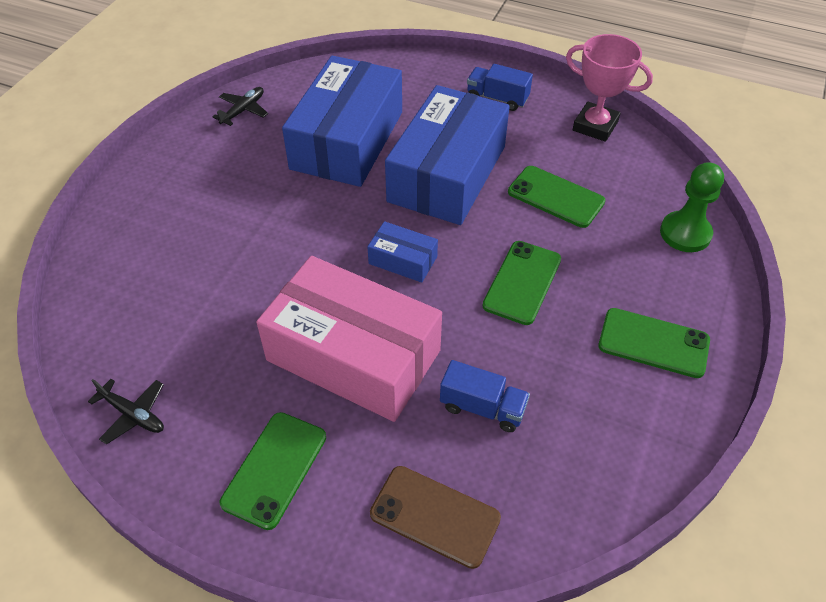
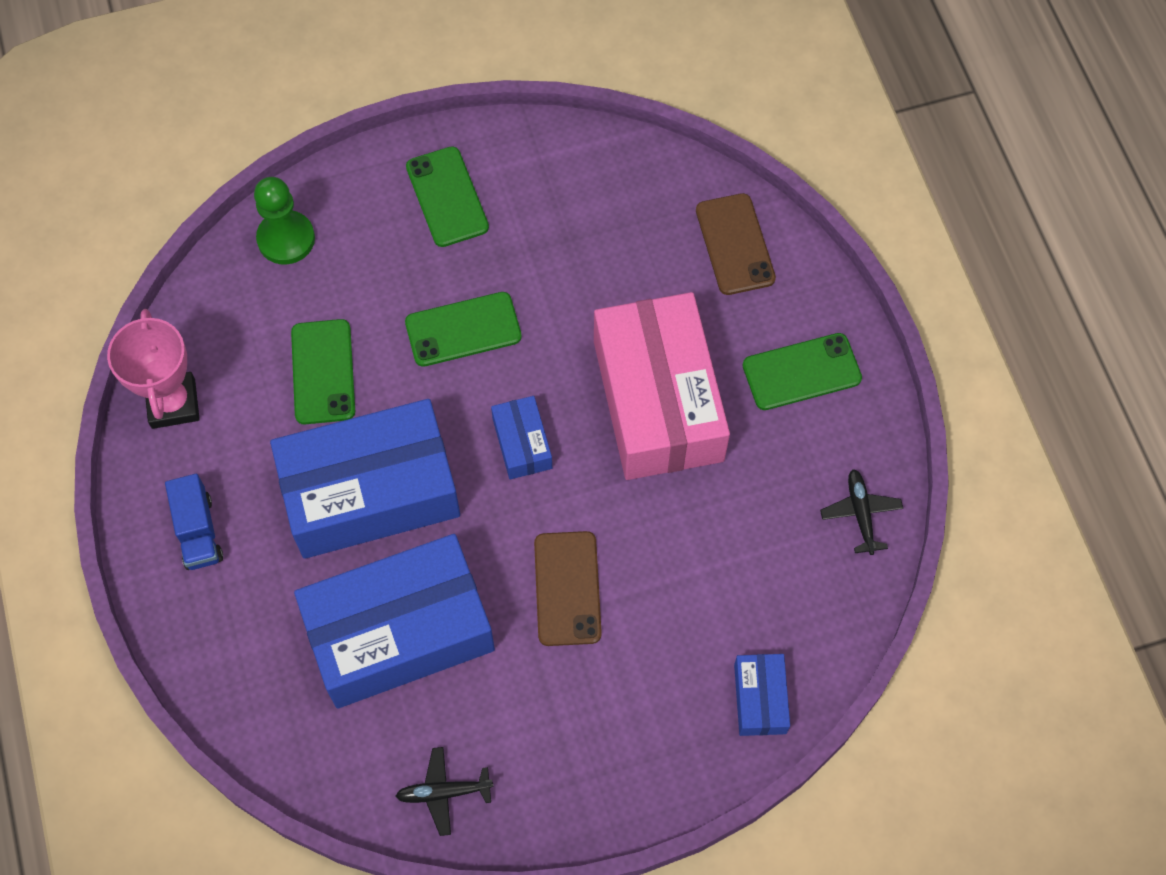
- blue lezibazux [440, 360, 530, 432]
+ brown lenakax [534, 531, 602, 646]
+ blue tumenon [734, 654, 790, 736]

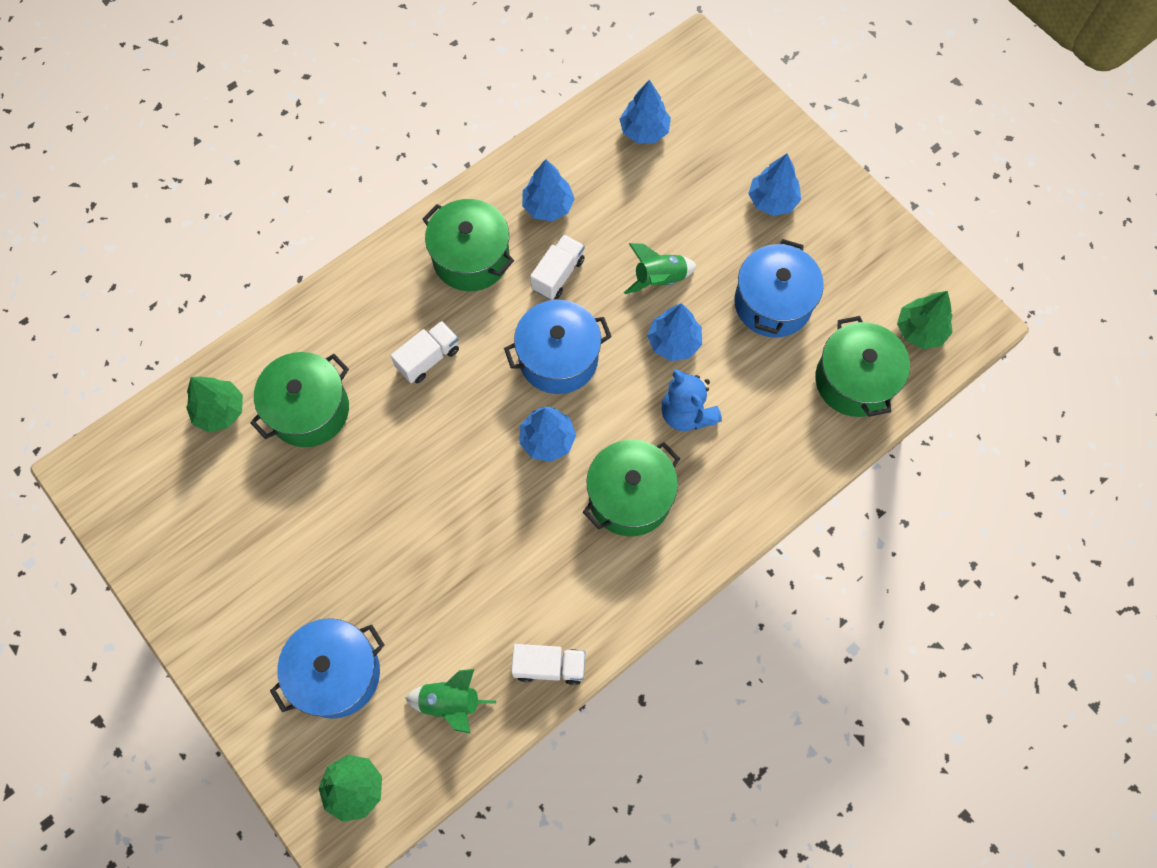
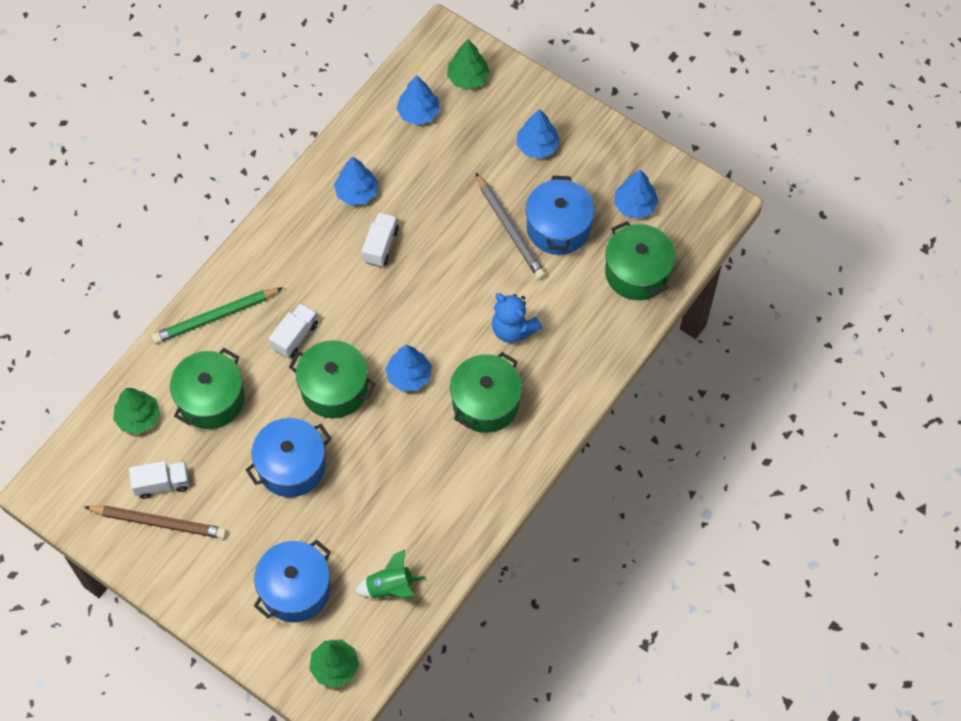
~ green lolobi [422, 199, 514, 291] to [289, 340, 376, 418]
~ blue lolobi [504, 300, 612, 394] to [246, 418, 332, 497]
~ white lezibazux [511, 644, 585, 685] to [129, 461, 189, 499]
- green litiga [624, 243, 697, 294]
~ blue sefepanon [647, 303, 702, 361] to [614, 169, 658, 219]
~ green sefepanon [897, 291, 953, 349] to [447, 39, 490, 90]
+ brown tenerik [84, 505, 227, 539]
+ green tenerik [151, 287, 283, 344]
+ grey tenerik [476, 173, 546, 280]

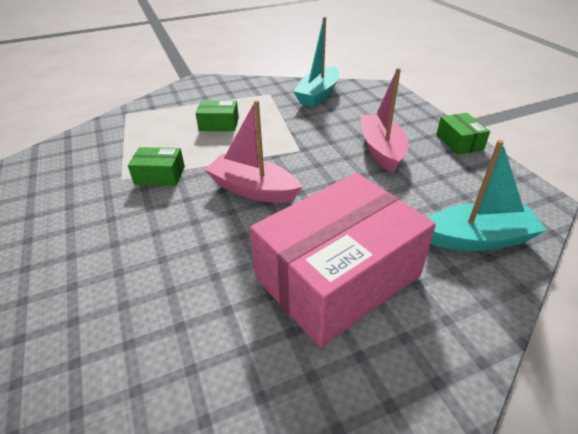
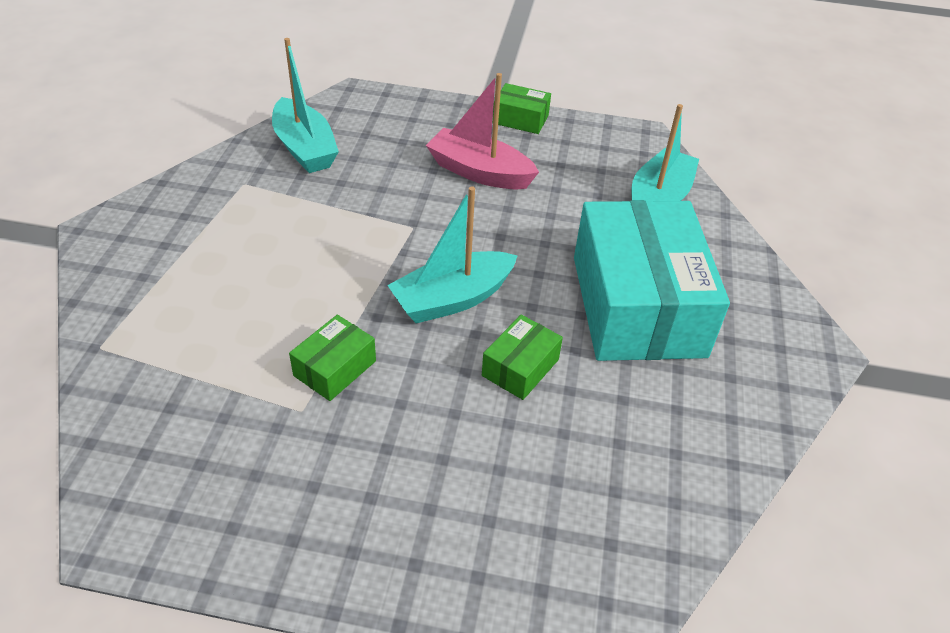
~ green tumenon [195, 100, 239, 131] to [482, 314, 563, 400]
~ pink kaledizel [204, 100, 302, 203] to turquoise kaledizel [387, 186, 518, 324]
~ pink tumenon [250, 173, 436, 348] to turquoise tumenon [574, 200, 730, 361]

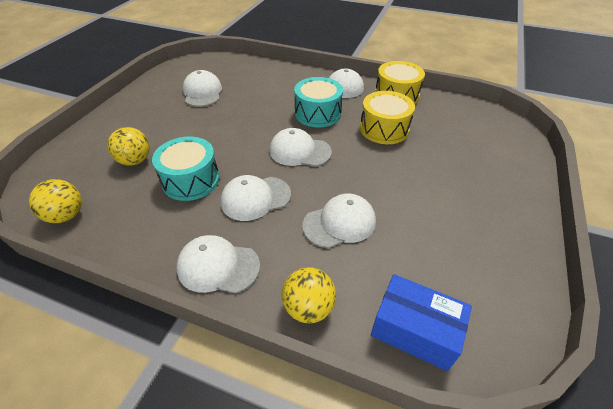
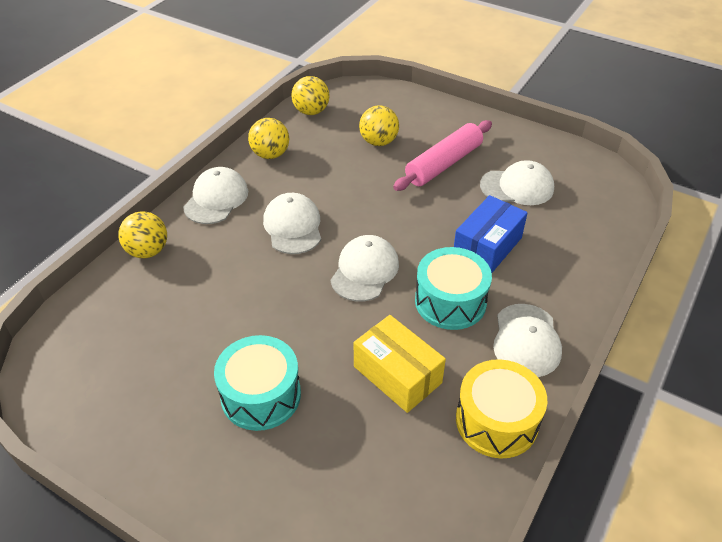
~ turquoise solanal [152, 137, 220, 201] to [214, 335, 301, 431]
- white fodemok [303, 194, 376, 248]
~ yellow solanal [360, 91, 415, 144] to yellow tumenon [354, 315, 446, 413]
~ blue tumenon [371, 274, 472, 371] to [454, 195, 528, 273]
+ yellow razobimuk [248, 118, 289, 159]
+ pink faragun [393, 120, 492, 191]

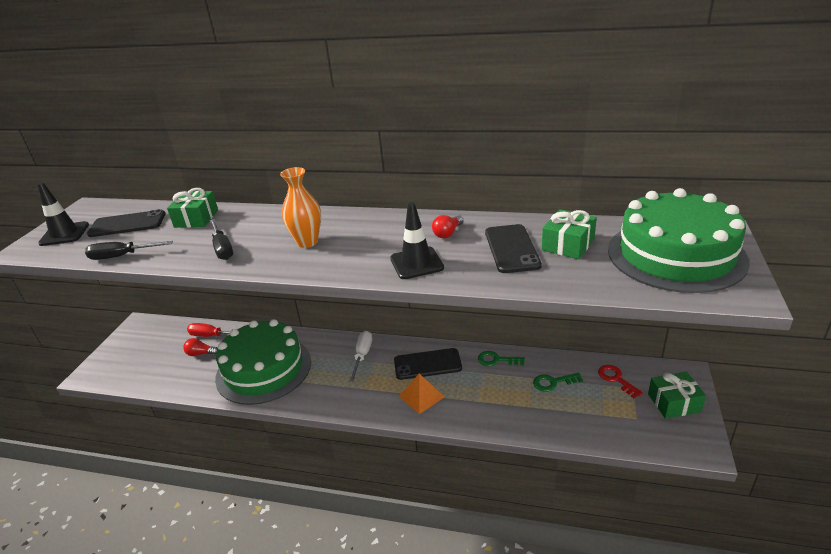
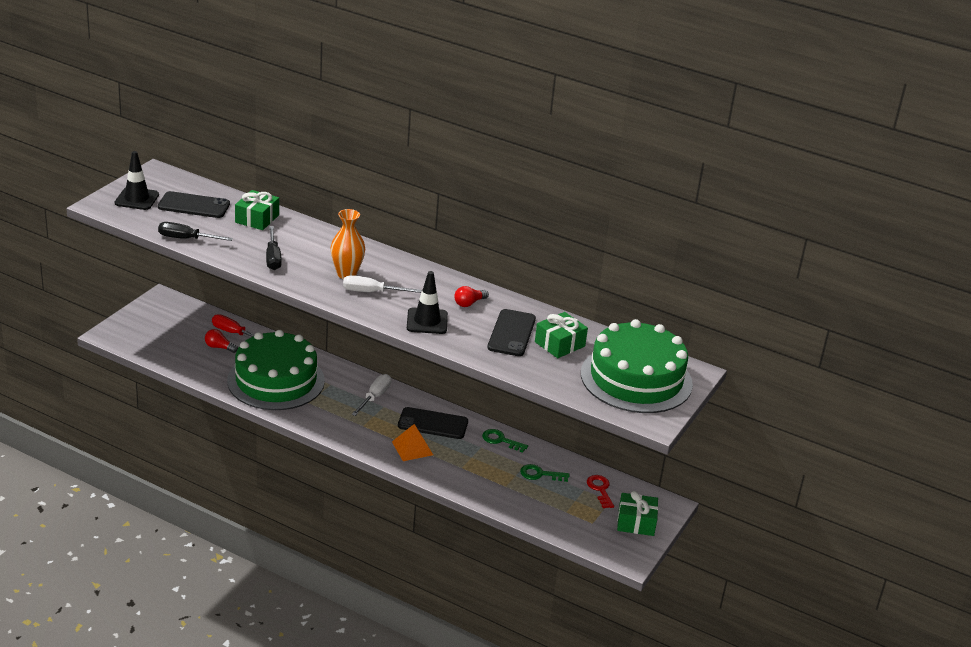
+ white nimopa [343, 275, 421, 293]

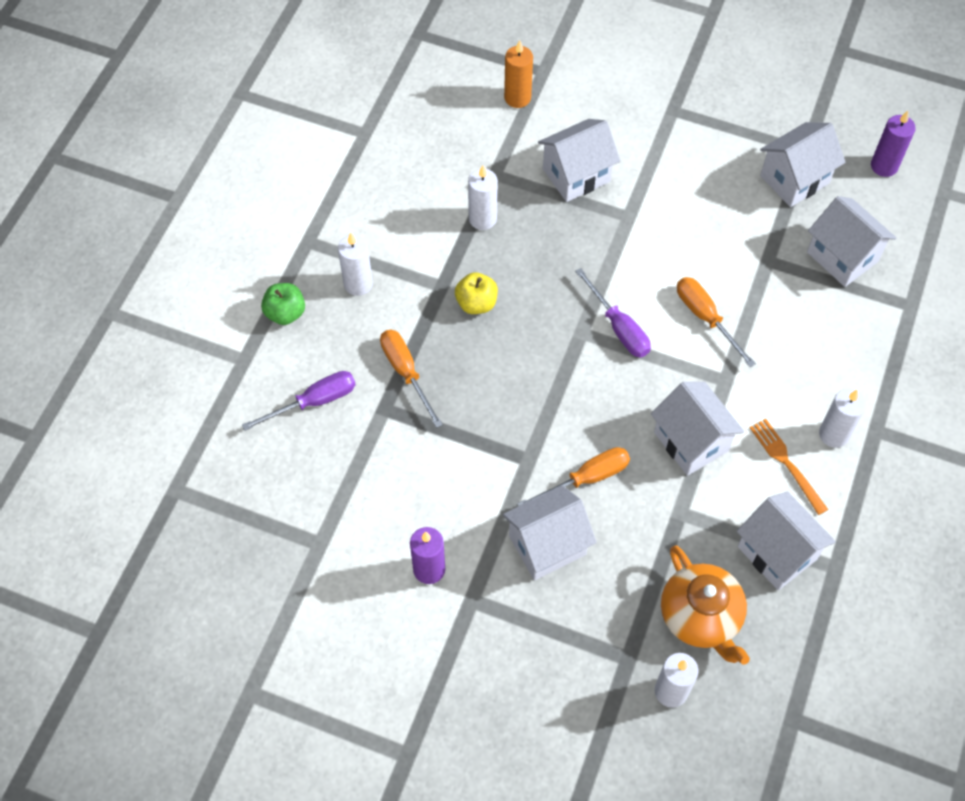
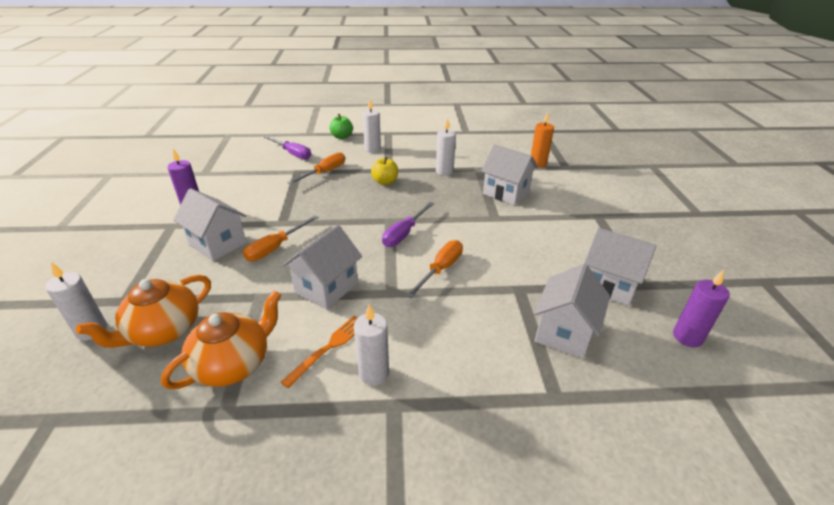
~ orange nimopa [517, 447, 630, 506] = [243, 215, 319, 261] 90 degrees clockwise
~ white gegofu [737, 491, 836, 590] to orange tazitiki [161, 290, 281, 389]

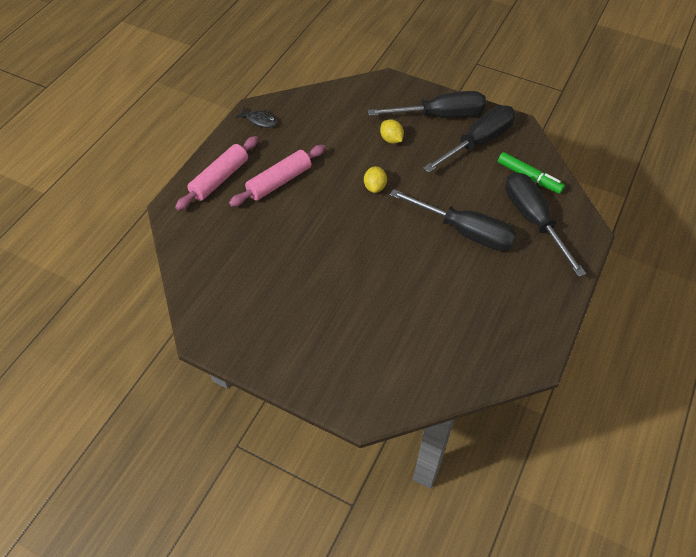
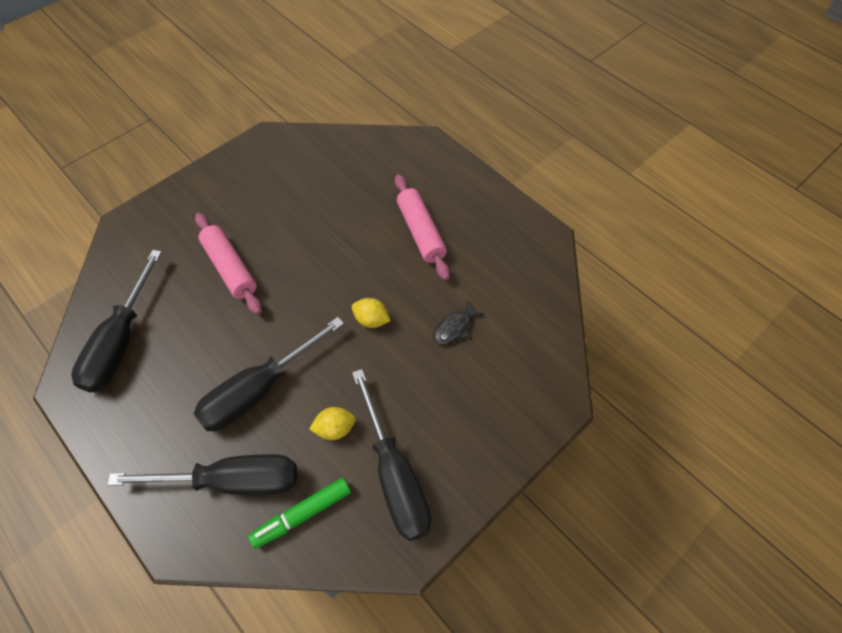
~ pink faragun [175, 136, 258, 211] to [195, 213, 262, 315]
~ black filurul [235, 107, 278, 128] to [433, 300, 484, 344]
~ black nimopa [368, 91, 486, 117] to [71, 250, 162, 392]
~ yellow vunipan [380, 119, 404, 144] to [309, 407, 356, 440]

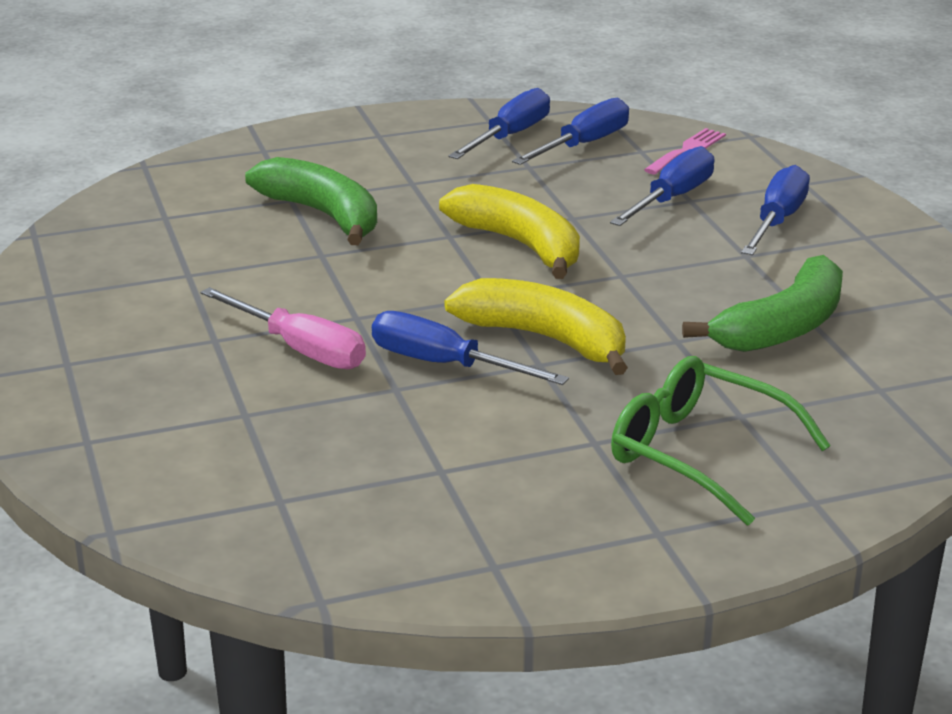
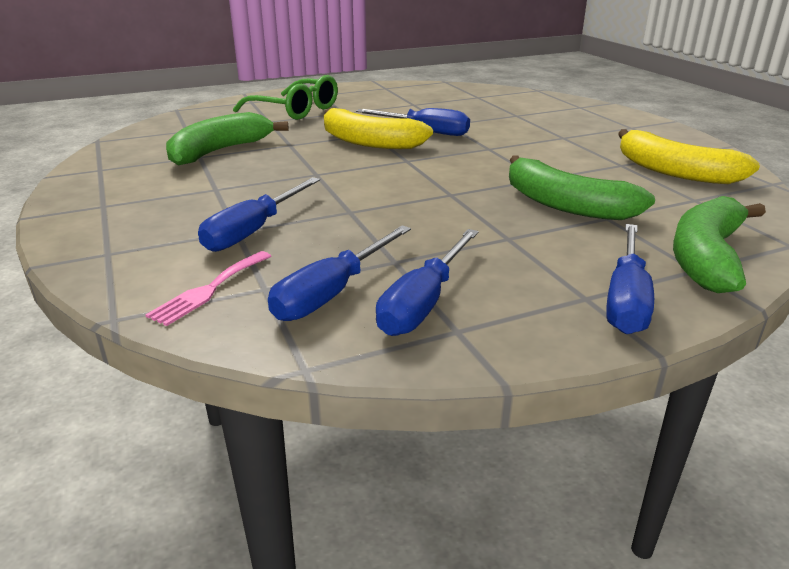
- pink nimopa [200, 287, 366, 369]
~ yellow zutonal [439, 184, 580, 279] to [618, 129, 760, 184]
~ blue nimopa [741, 165, 810, 255] to [606, 224, 654, 334]
+ green zutonal [673, 196, 766, 293]

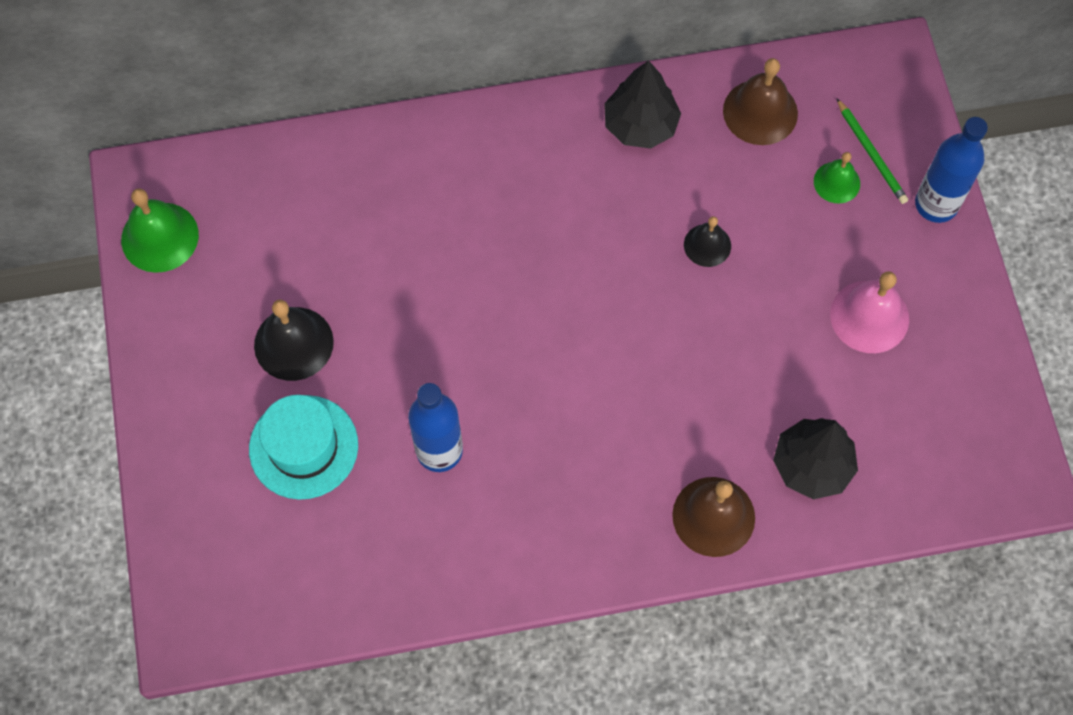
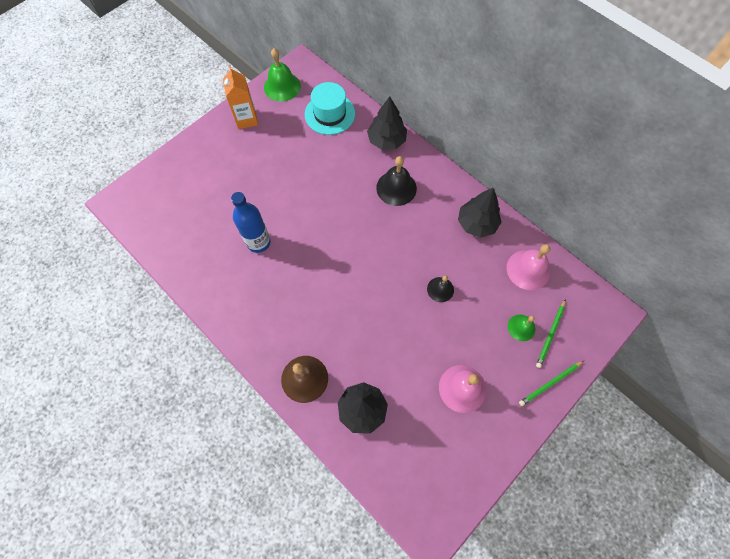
~ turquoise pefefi [249, 395, 358, 500] to [305, 82, 355, 135]
~ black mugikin [254, 300, 334, 381] to [376, 156, 417, 206]
~ brown mugikin [723, 58, 798, 145] to pink mugikin [507, 244, 550, 290]
~ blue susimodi [915, 117, 988, 223] to green tenerik [519, 361, 584, 406]
+ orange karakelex [223, 66, 258, 129]
+ black sefepanon [367, 96, 407, 150]

